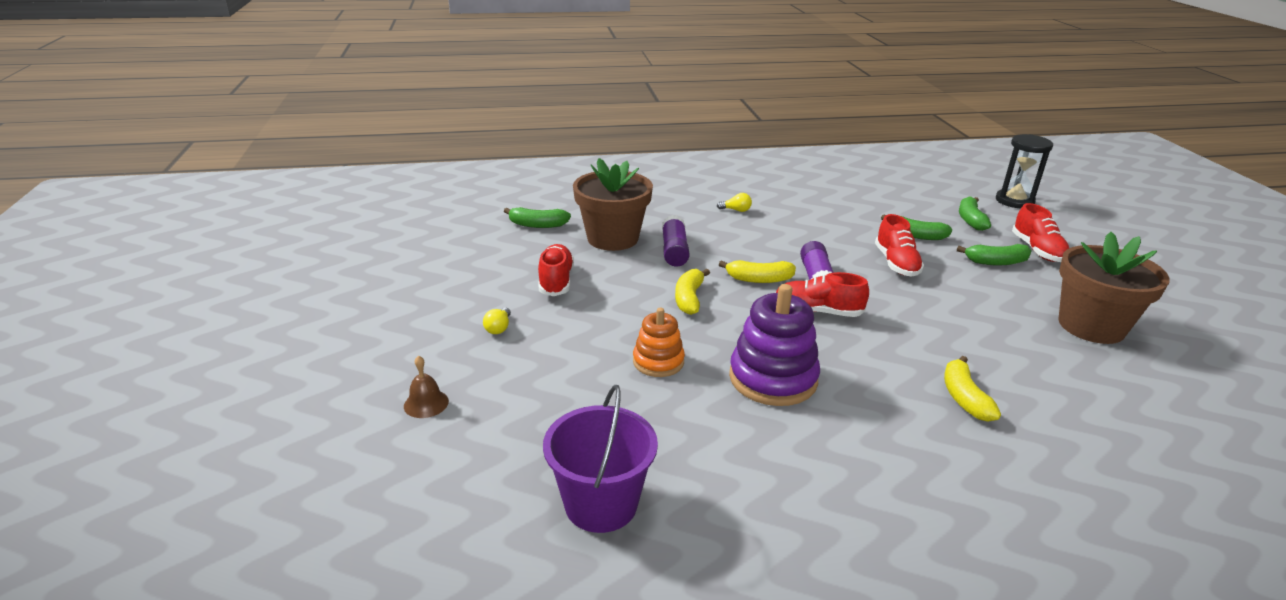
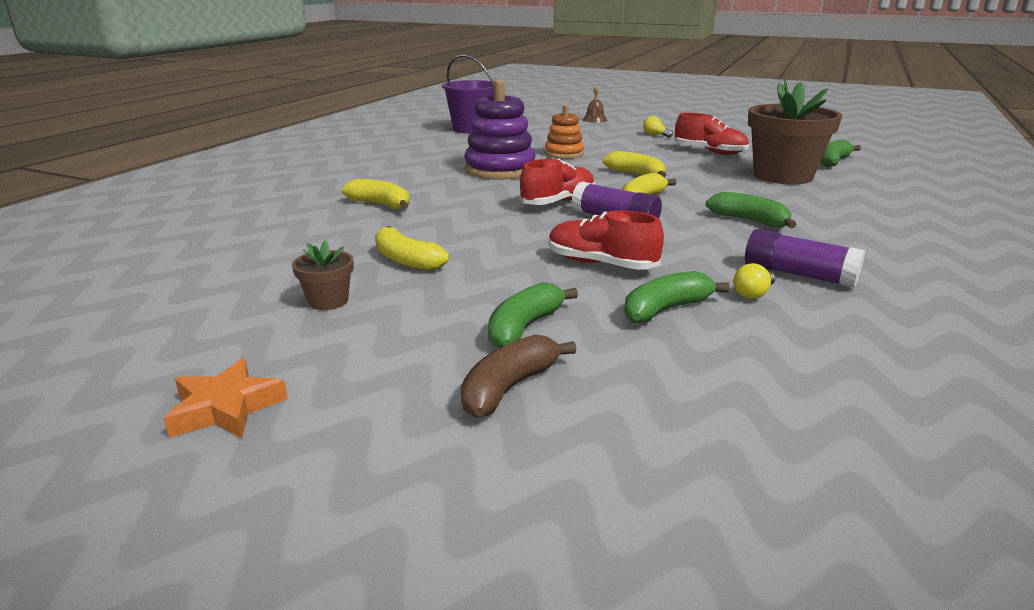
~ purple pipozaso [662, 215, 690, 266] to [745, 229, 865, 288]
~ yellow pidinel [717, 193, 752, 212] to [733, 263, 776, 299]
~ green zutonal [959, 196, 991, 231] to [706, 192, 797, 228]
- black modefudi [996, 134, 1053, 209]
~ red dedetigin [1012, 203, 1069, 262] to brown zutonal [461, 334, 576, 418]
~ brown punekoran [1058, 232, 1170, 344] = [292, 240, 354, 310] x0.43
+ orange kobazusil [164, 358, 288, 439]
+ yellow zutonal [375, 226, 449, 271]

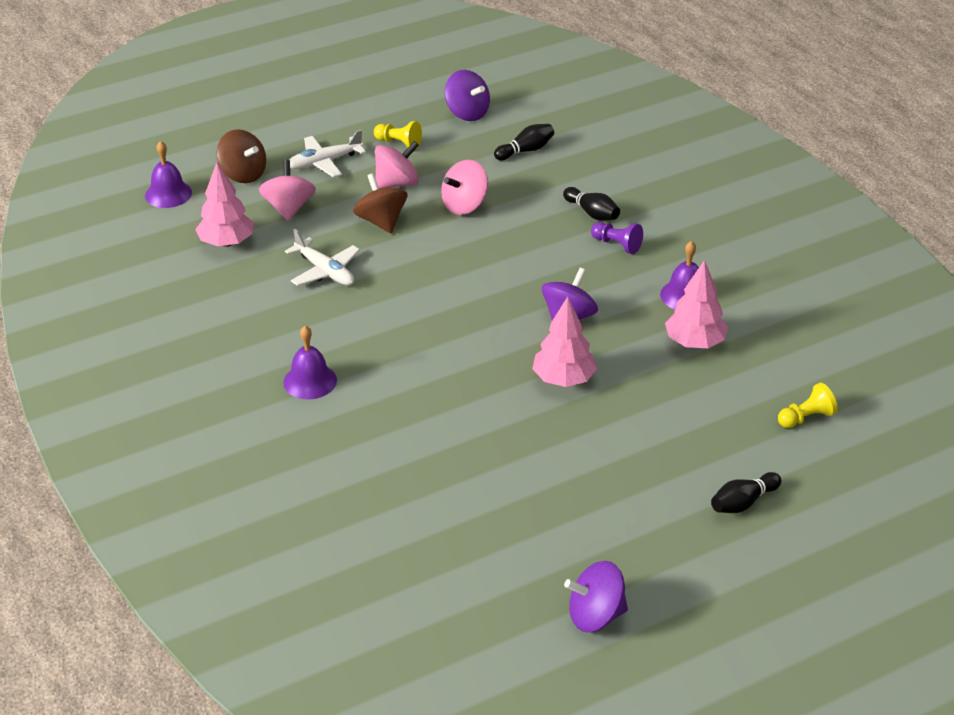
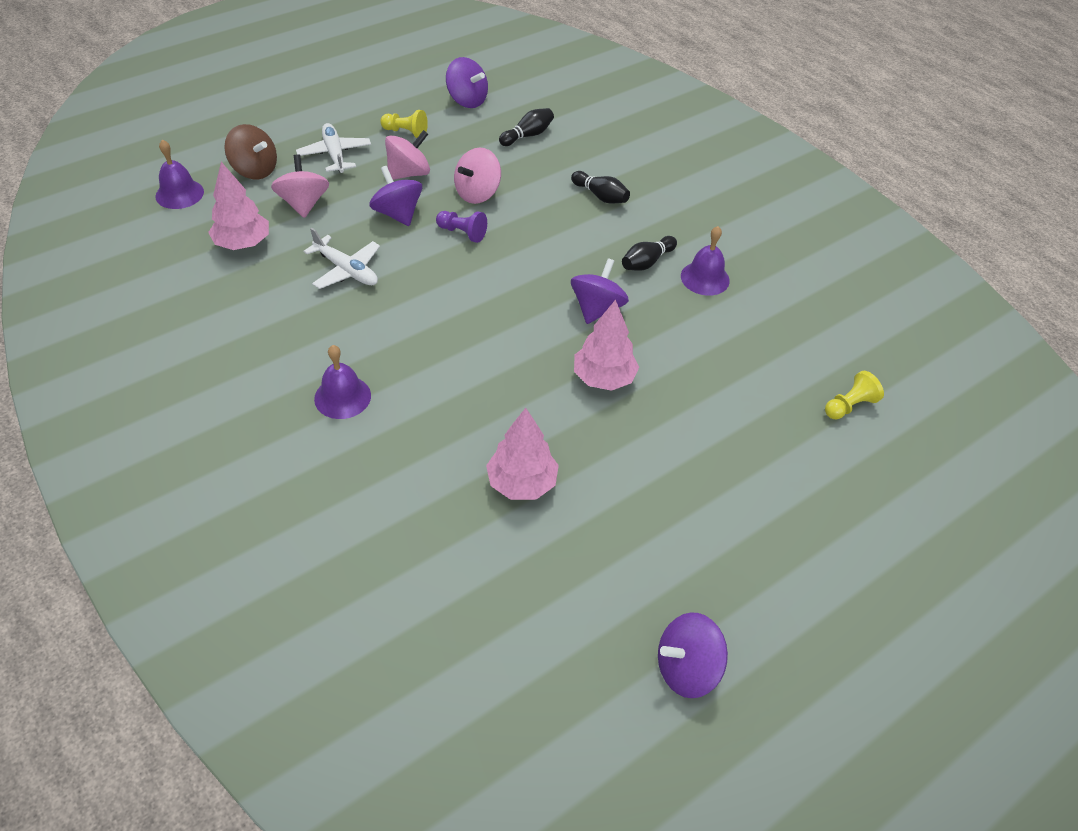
~ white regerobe [289, 130, 366, 177] = [296, 123, 371, 173] 105 degrees clockwise
~ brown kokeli [353, 173, 407, 233] to purple kokeli [369, 166, 422, 226]
~ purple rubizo [591, 222, 643, 254] to [436, 211, 487, 243]
~ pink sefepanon [665, 260, 728, 348] to [486, 408, 559, 500]
~ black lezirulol [711, 472, 781, 513] to [622, 236, 677, 271]

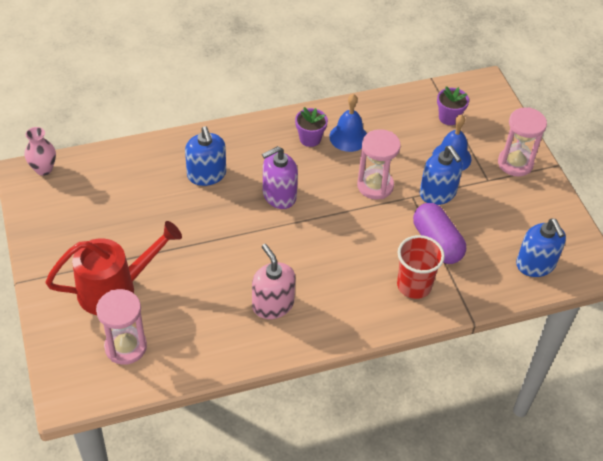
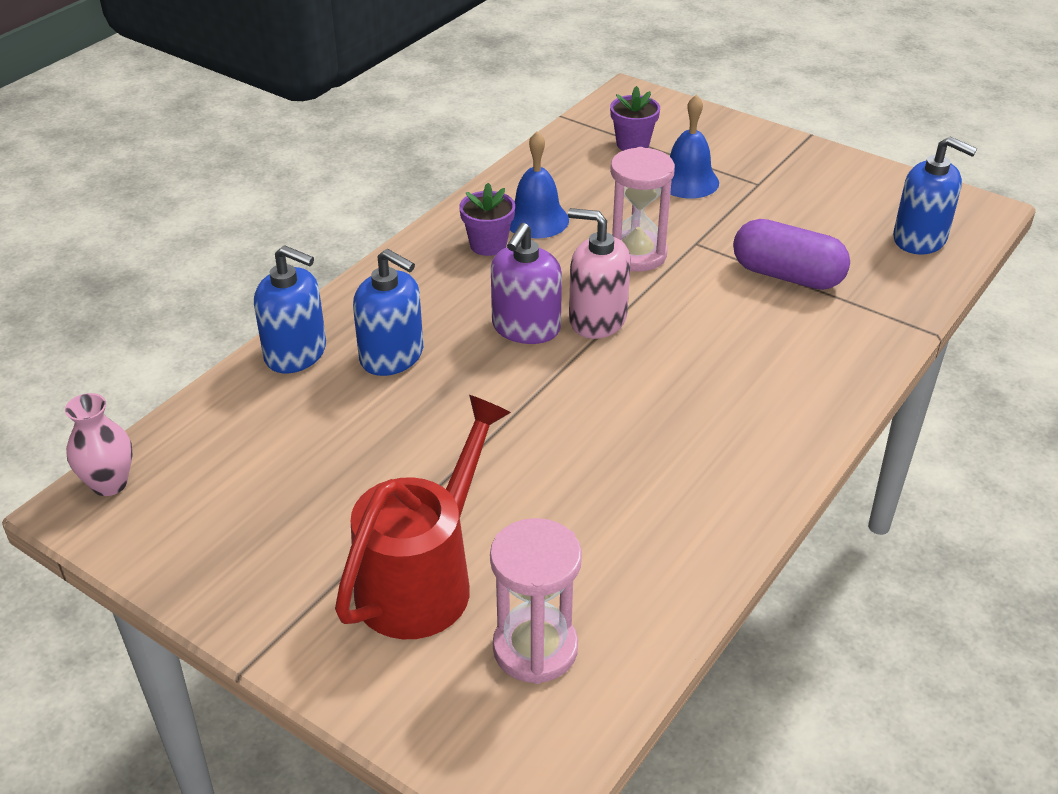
~ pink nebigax [252, 244, 296, 319] to [568, 208, 631, 339]
- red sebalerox [397, 235, 445, 299]
~ blue nebigax [420, 146, 463, 205] to [254, 245, 326, 373]
- pink modefudi [498, 107, 547, 176]

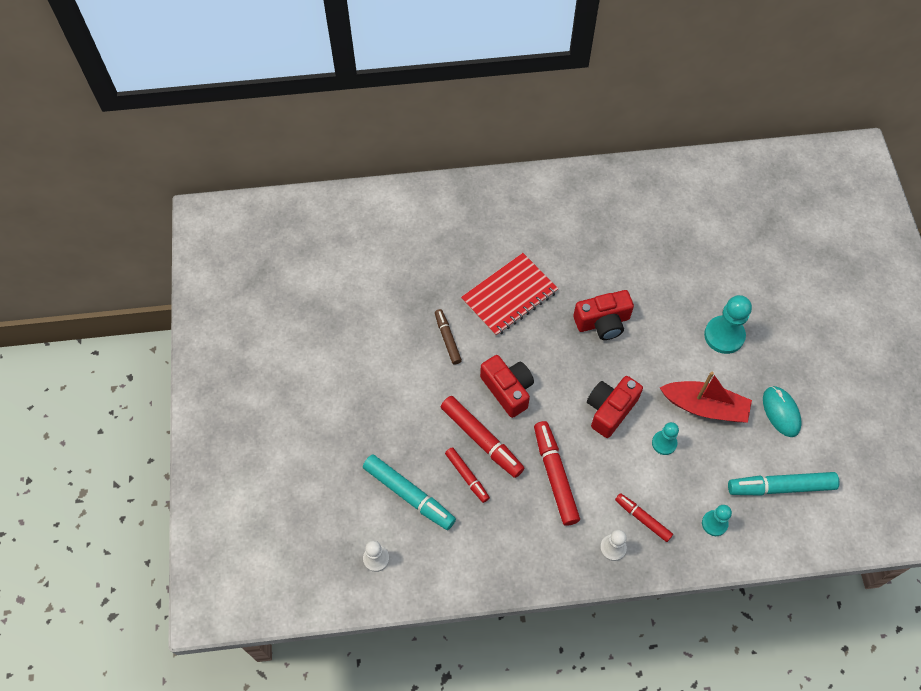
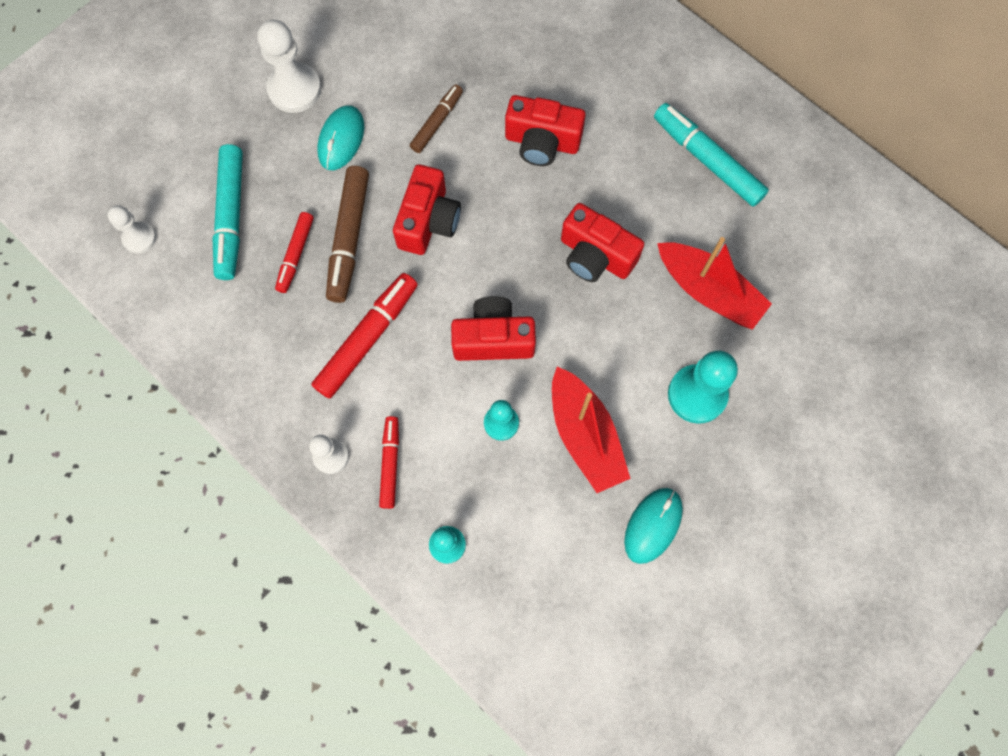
~ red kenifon [441, 396, 524, 478] to brown kenifon [326, 166, 369, 303]
~ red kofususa [461, 253, 558, 336] to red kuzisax [505, 95, 586, 166]
~ turquoise kenifon [728, 472, 839, 496] to [654, 103, 769, 207]
+ white rubizo [257, 20, 321, 113]
+ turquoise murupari [317, 105, 364, 170]
+ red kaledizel [657, 237, 772, 330]

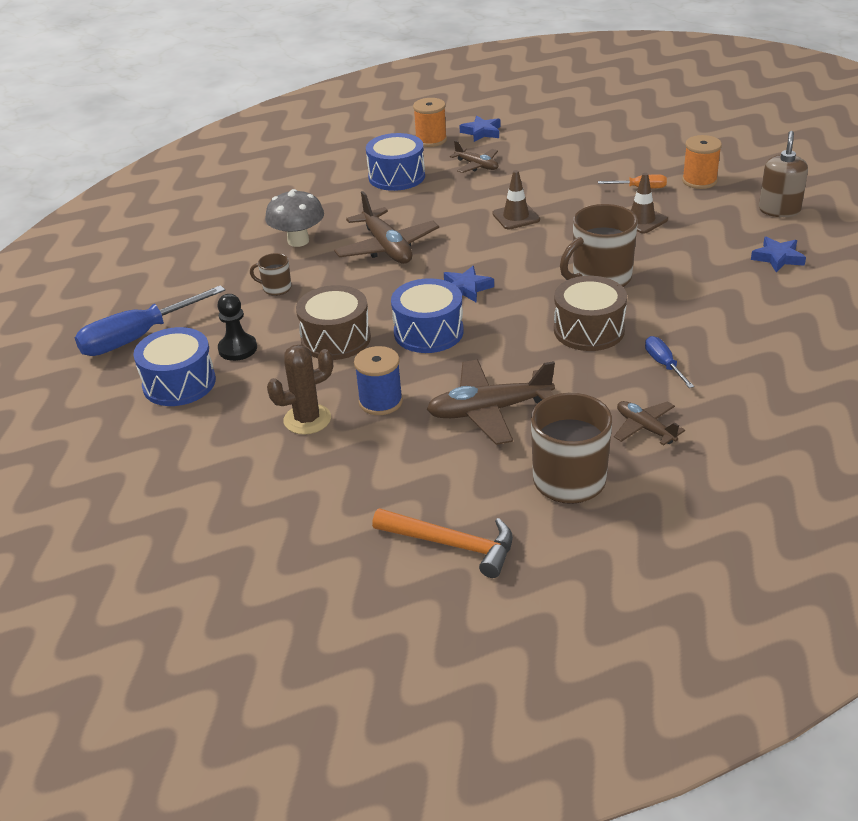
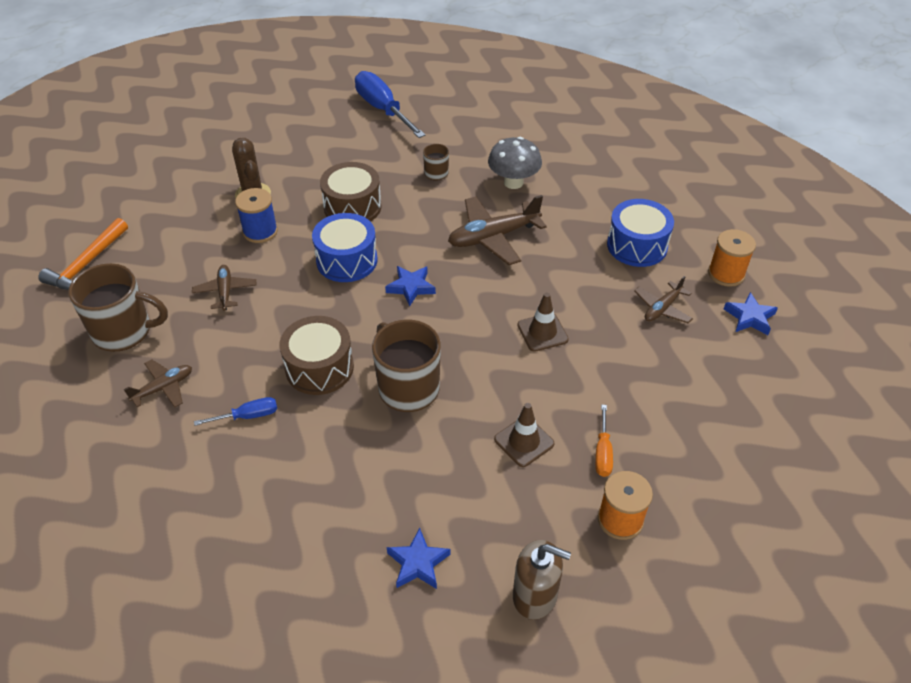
- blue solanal [133, 327, 216, 406]
- black rubizo [217, 294, 257, 361]
~ brown regerobe [426, 360, 555, 445] = [192, 265, 256, 311] x0.58

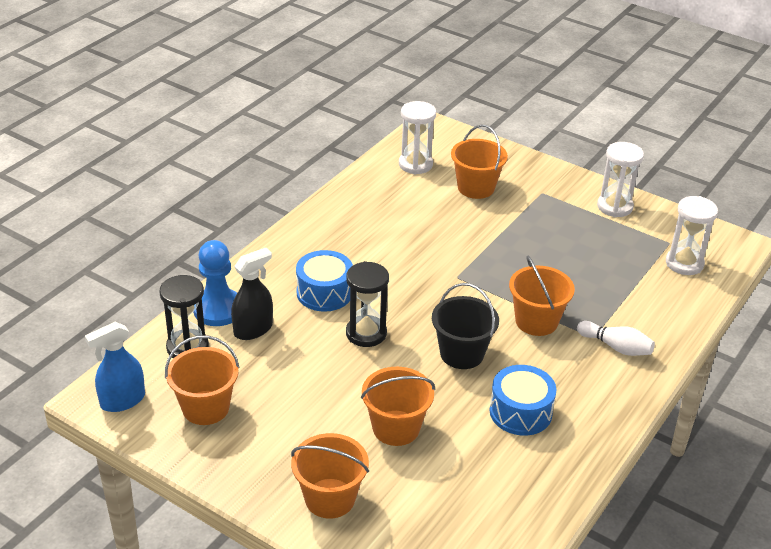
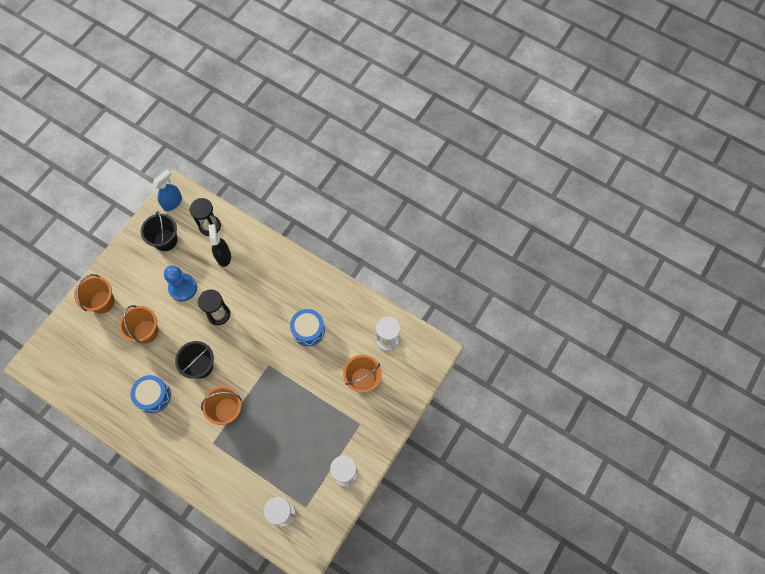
~ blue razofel [85, 322, 145, 412] = [152, 170, 182, 211] 75 degrees clockwise
~ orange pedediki [165, 335, 240, 425] to black pedediki [141, 211, 177, 251]
~ blue rubizo [193, 240, 237, 326] to [164, 265, 197, 302]
~ black razofel [231, 247, 273, 340] = [208, 224, 231, 267] 150 degrees counterclockwise
~ blue solanal [296, 250, 353, 312] to [290, 309, 325, 346]
- white lezirulol [577, 321, 655, 356]

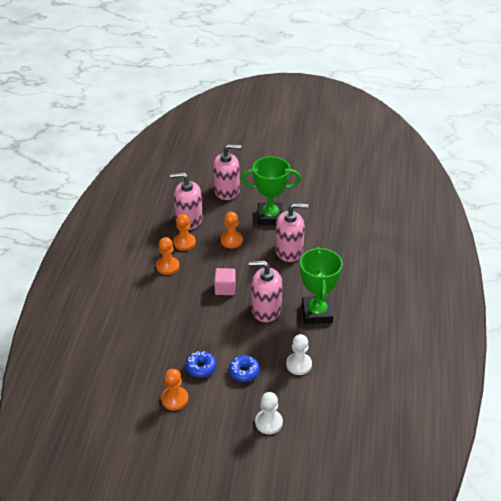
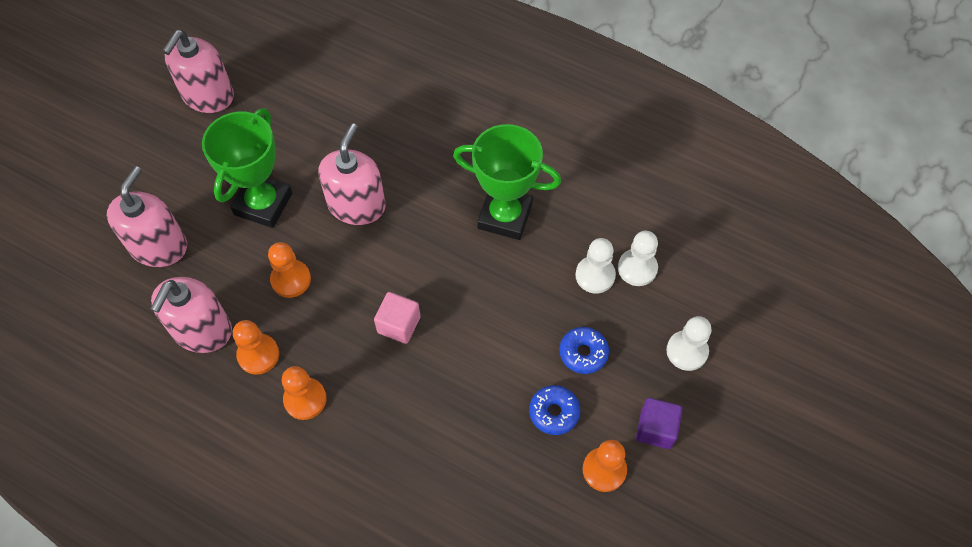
~ pink nebigax [249, 261, 282, 322] to [162, 30, 234, 113]
+ white rubizo [618, 231, 658, 286]
+ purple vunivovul [636, 398, 683, 449]

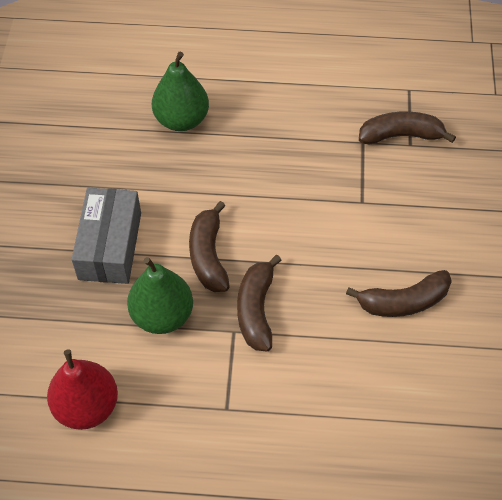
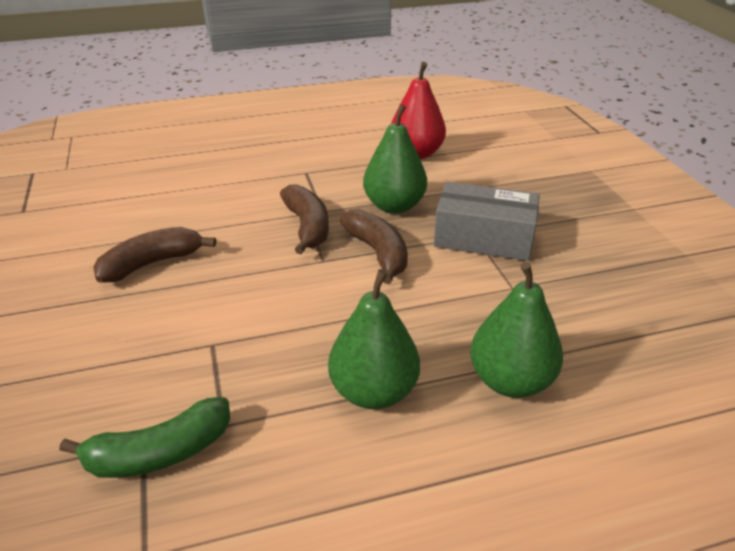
~ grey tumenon [71, 188, 141, 284] = [434, 182, 540, 261] 60 degrees counterclockwise
~ brown zutonal [359, 111, 456, 144] to green zutonal [59, 397, 230, 478]
+ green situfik [328, 269, 420, 409]

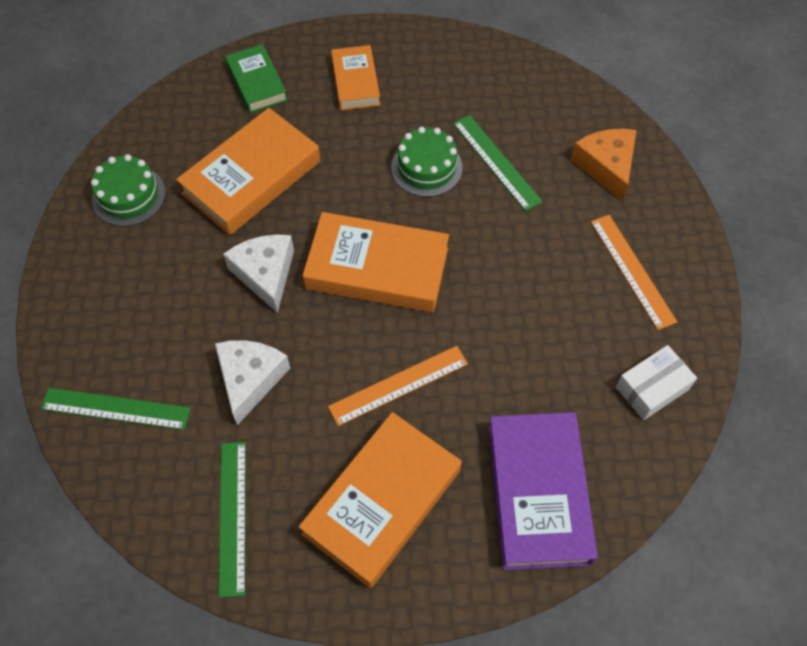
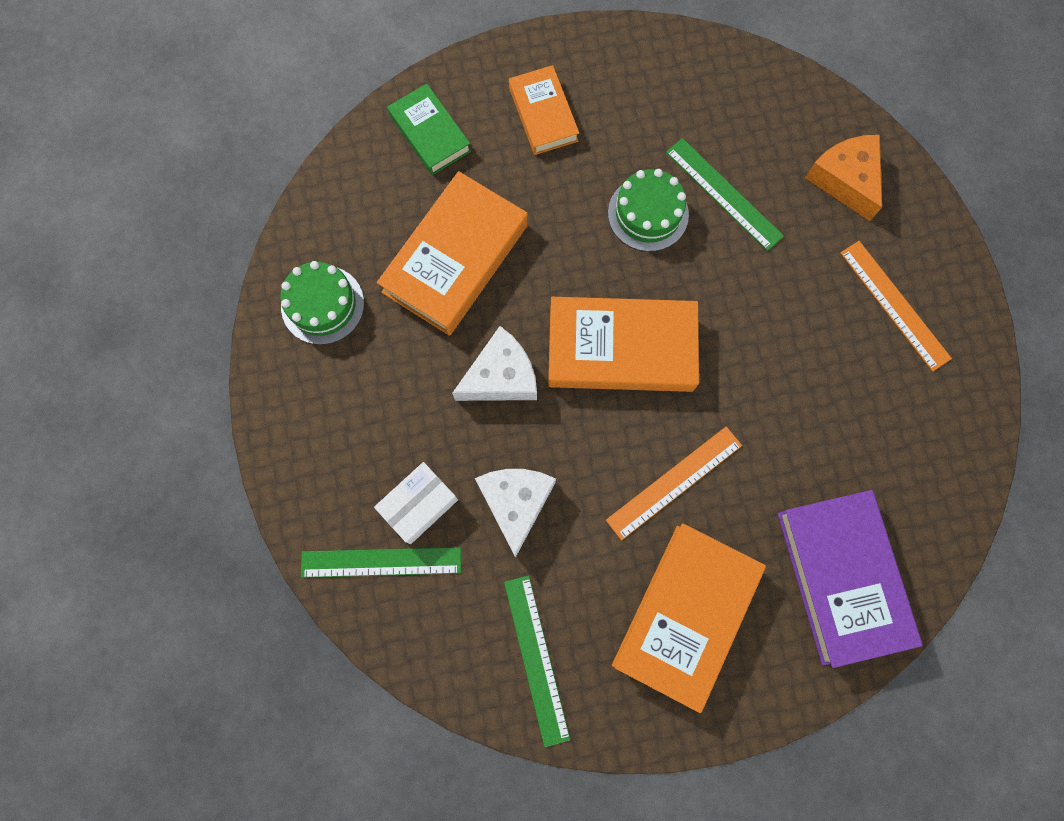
~ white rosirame [223, 234, 294, 313] = [452, 326, 537, 401] 90 degrees clockwise
~ white tumenon [616, 345, 697, 420] to [374, 462, 458, 544]

